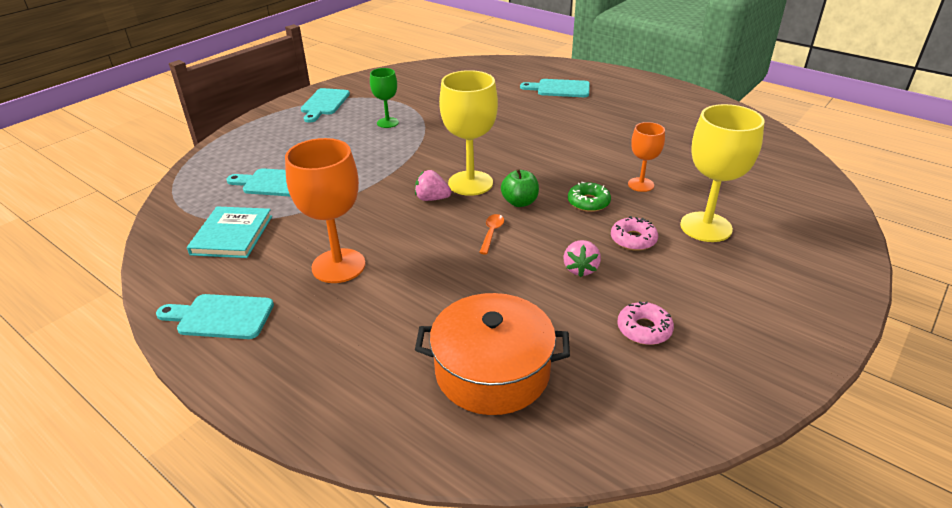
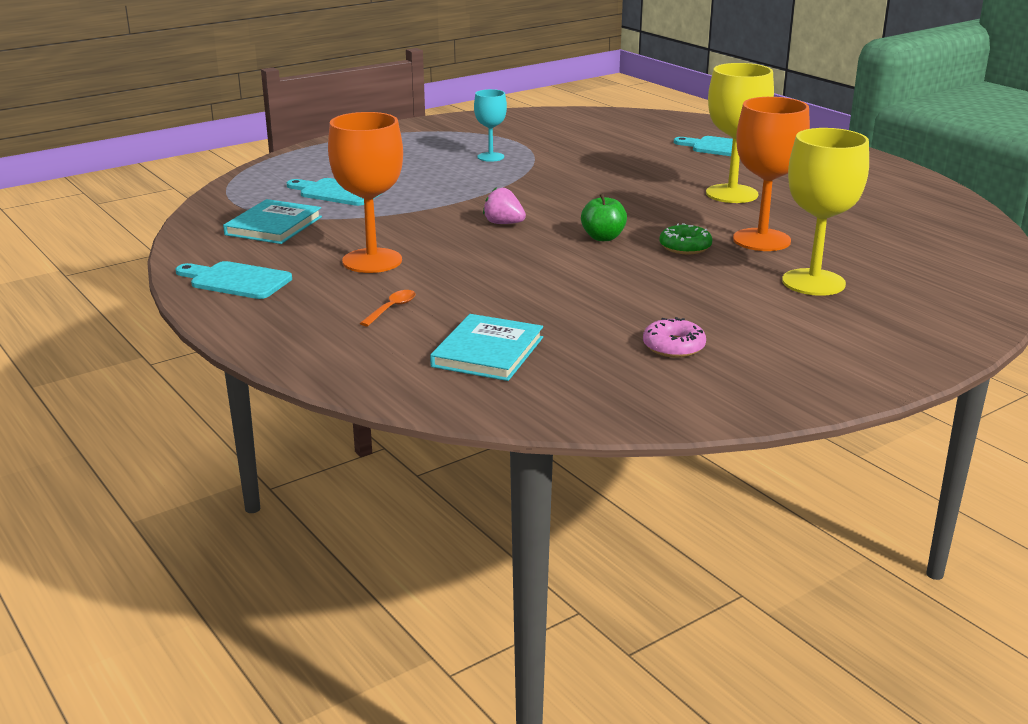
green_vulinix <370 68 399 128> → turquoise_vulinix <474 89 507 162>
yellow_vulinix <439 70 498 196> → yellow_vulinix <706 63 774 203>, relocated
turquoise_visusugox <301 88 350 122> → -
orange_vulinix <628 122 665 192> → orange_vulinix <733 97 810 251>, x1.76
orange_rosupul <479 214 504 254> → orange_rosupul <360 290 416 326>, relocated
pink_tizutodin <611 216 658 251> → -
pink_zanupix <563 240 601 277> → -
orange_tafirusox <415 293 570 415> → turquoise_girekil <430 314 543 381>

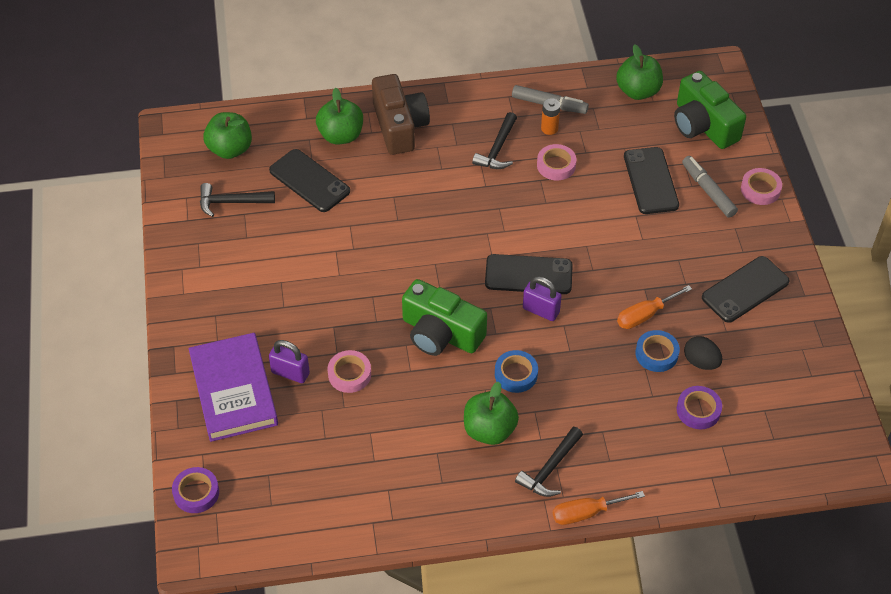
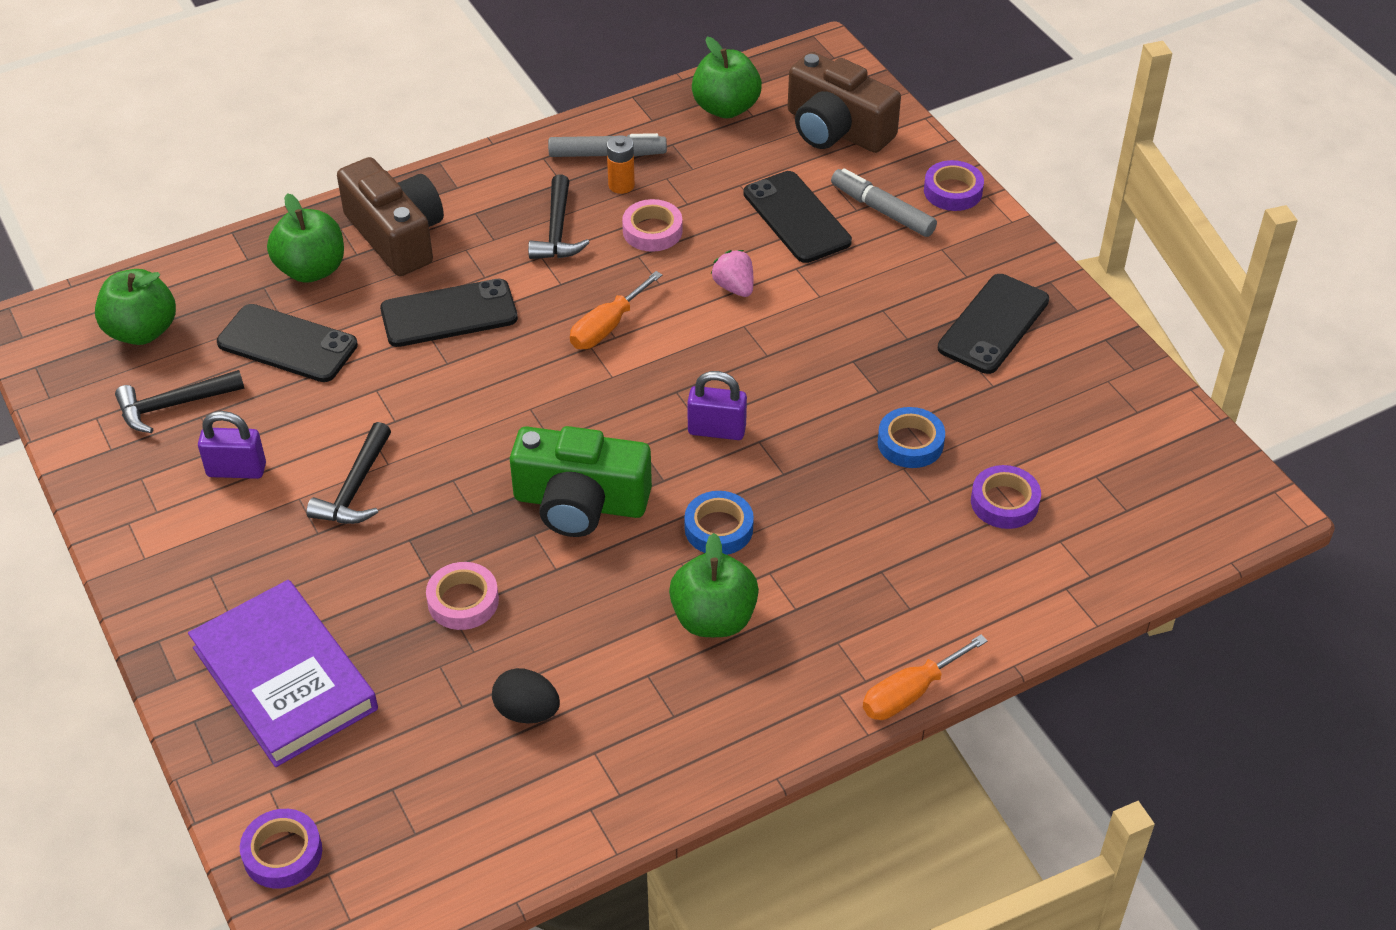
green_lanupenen <674 71 746 149> → brown_lanupenen <788 52 901 153>
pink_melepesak <741 168 782 205> → purple_melepesak <924 160 984 211>
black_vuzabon <485 254 573 294> → black_vuzabon <380 279 518 347>, relocated
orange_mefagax <617 285 692 329> → orange_mefagax <570 271 662 349>, relocated
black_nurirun <684 336 722 370> → black_nurirun <492 668 560 724>, relocated
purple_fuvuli <269 340 310 383> → purple_fuvuli <198 411 266 479>, relocated
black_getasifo <515 427 583 497> → black_getasifo <307 422 391 524>, relocated
- → pink_zanupix <711 250 753 297>

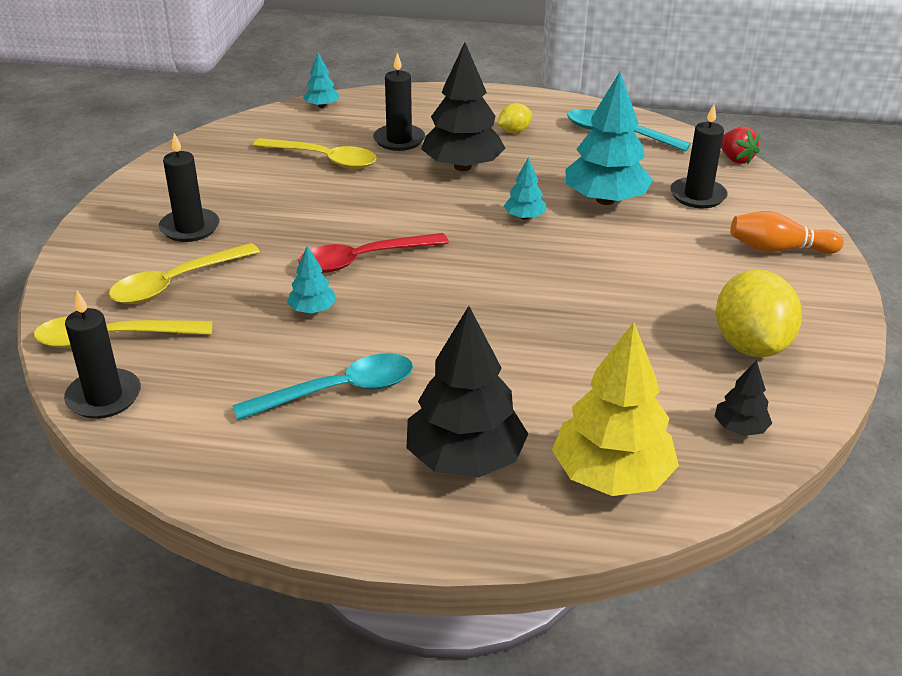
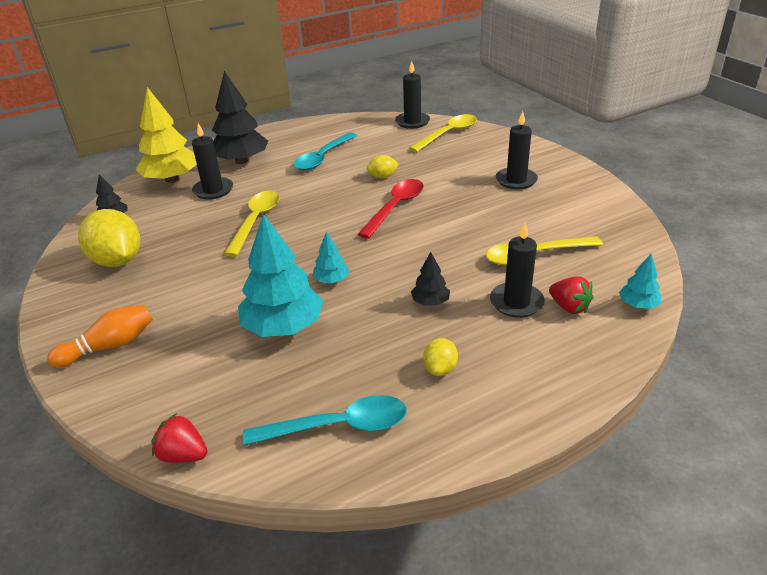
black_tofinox <421 42 506 171> → black_tofinox <411 252 450 306>, x0.48
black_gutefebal <670 104 728 208> → black_gutefebal <192 123 233 200>, relocated
yellow_rosupul <109 243 260 304> → yellow_rosupul <224 190 280 257>, relocated
turquoise_tofinox <287 246 337 313> → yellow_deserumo <367 155 399 178>
- → red_zanupix <549 276 593 314>

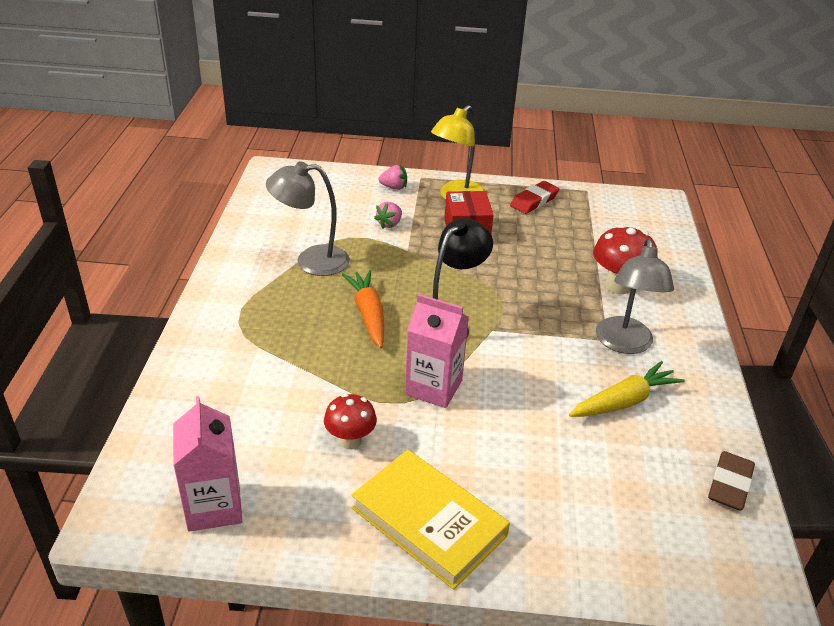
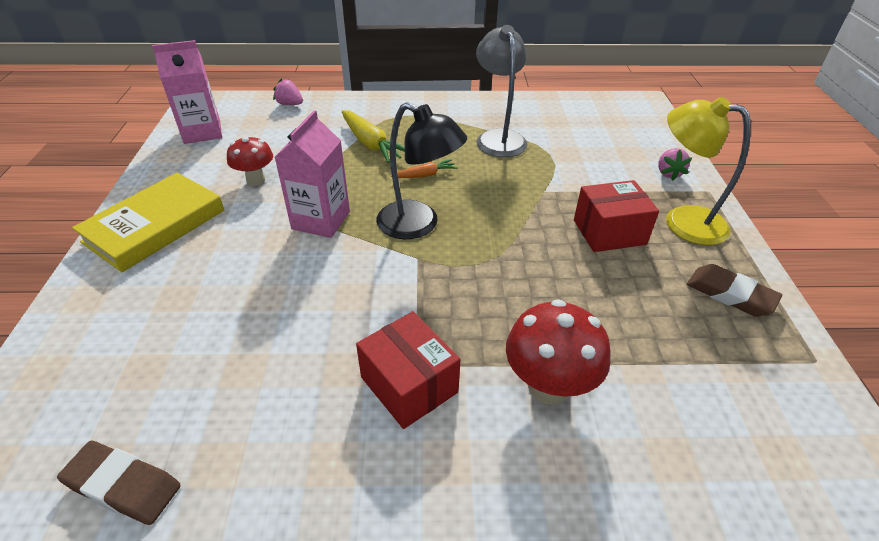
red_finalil <510 181 559 214> → brown_finalil <687 264 782 317>
pink_zanupix <374 202 402 229> → pink_zanupix <273 78 303 105>, relocated
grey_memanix <596 239 674 354> → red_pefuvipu <356 311 461 429>
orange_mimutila <342 270 384 348> → orange_mimutila <391 159 458 178>, x0.56
yellow_mimutila <569 361 685 417> → yellow_mimutila <342 110 405 163>, relocated

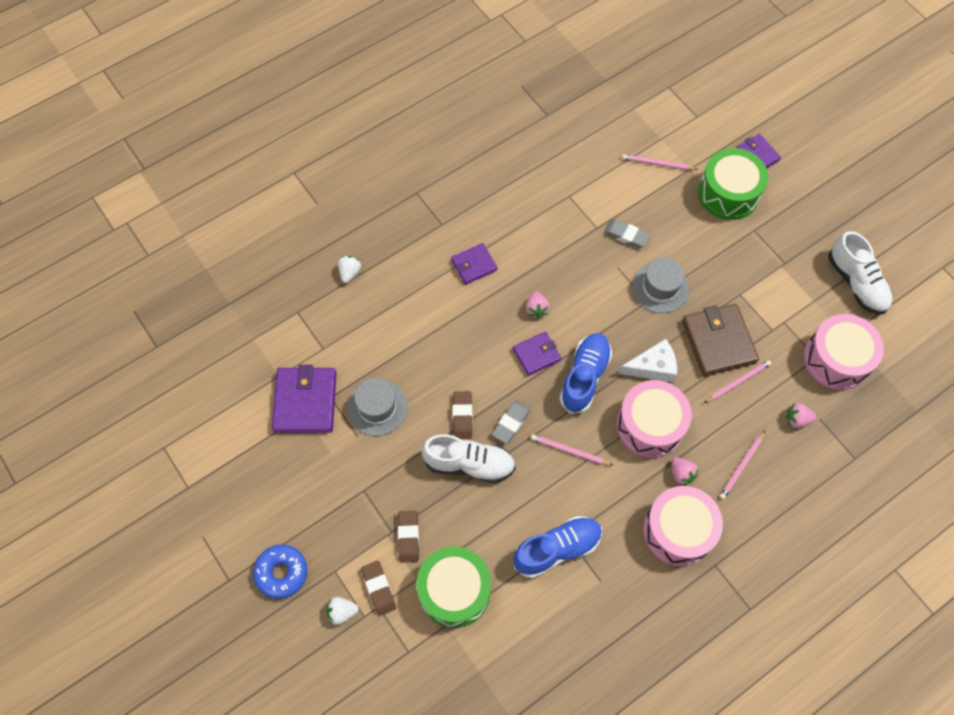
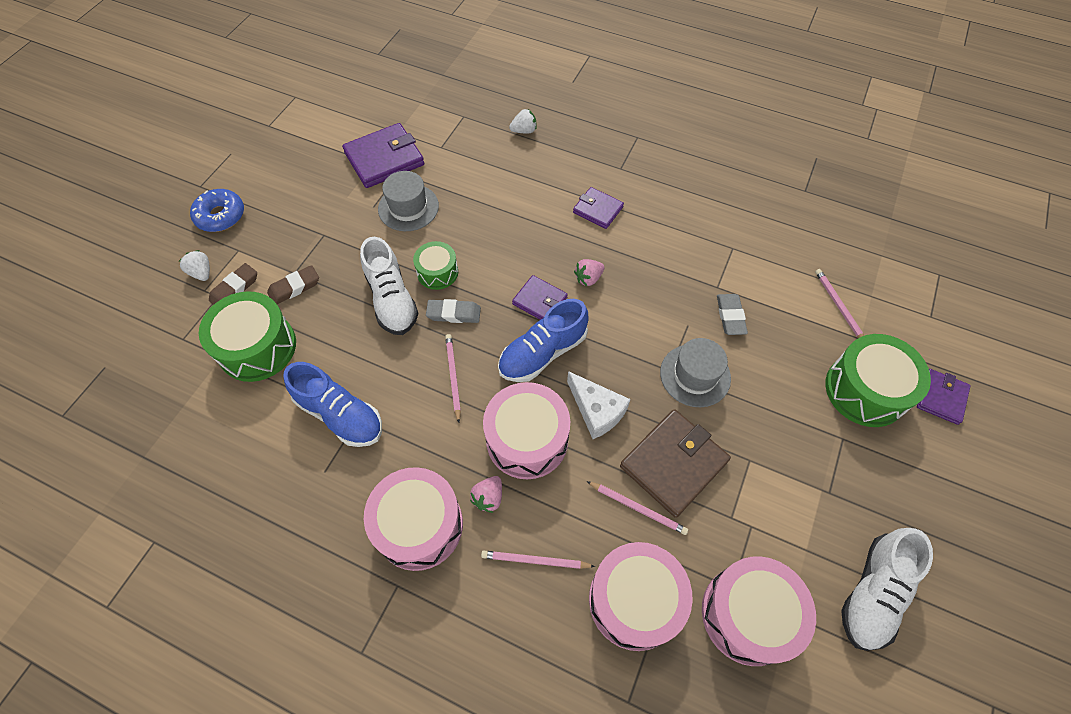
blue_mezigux <559 333 612 414> → blue_mezigux <498 299 589 382>, 150 degrees clockwise
brown_finalil <453 391 473 439> → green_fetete <413 241 458 290>
pink_zanupix <786 403 816 428> → pink_fetete <589 542 693 651>

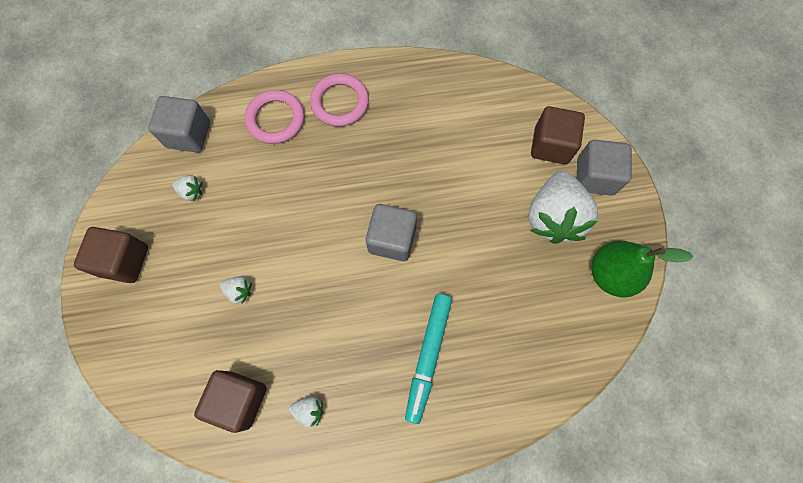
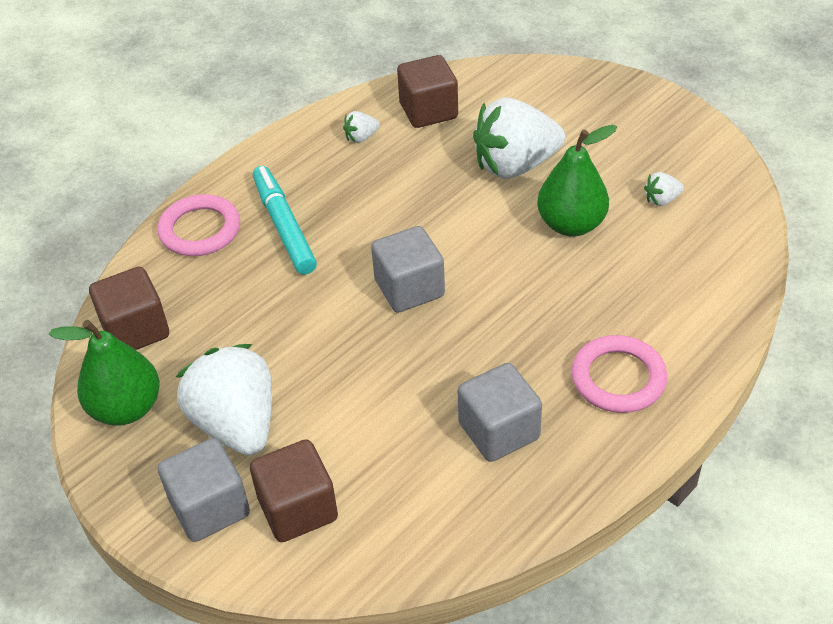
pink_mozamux <245 90 304 144> → pink_mozamux <157 194 240 256>, relocated
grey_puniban <148 96 210 153> → grey_puniban <458 363 542 462>, relocated
brown_puniban <74 227 148 283> → brown_puniban <89 267 169 350>, relocated
white_zanupix <220 276 252 304> → white_zanupix <473 98 565 179>, x2.41
- → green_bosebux <537 125 617 236>

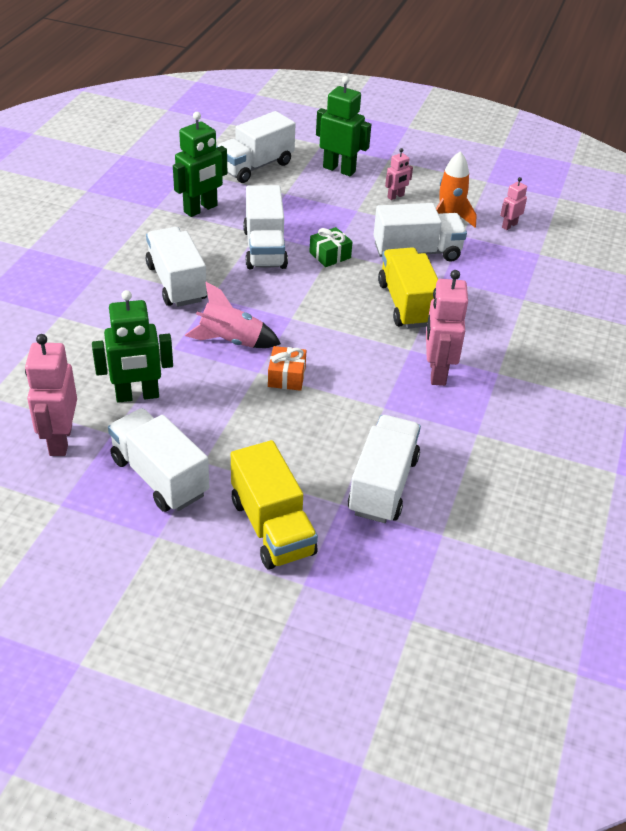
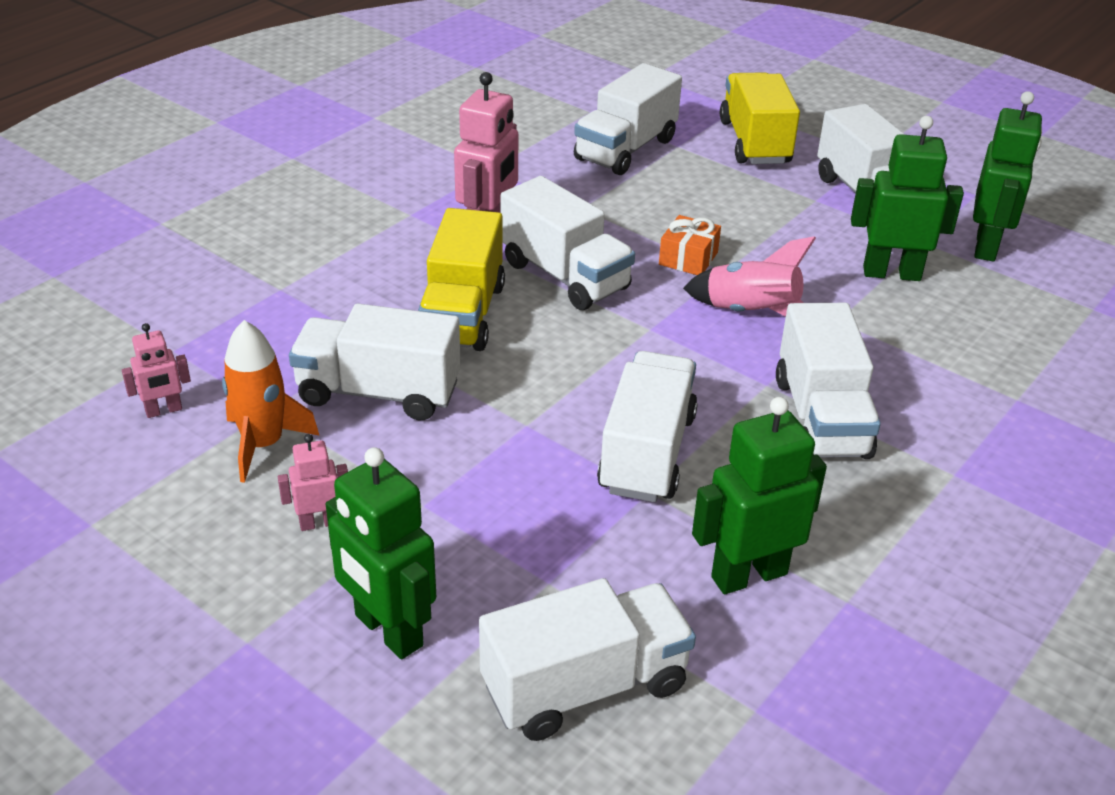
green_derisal <309 227 352 267> → -
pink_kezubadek <25 334 77 456> → green_kezubadek <973 91 1042 261>
- → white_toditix <501 176 635 310>

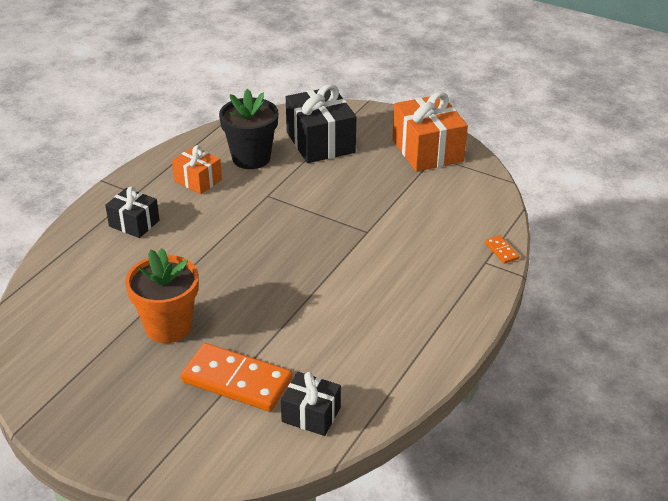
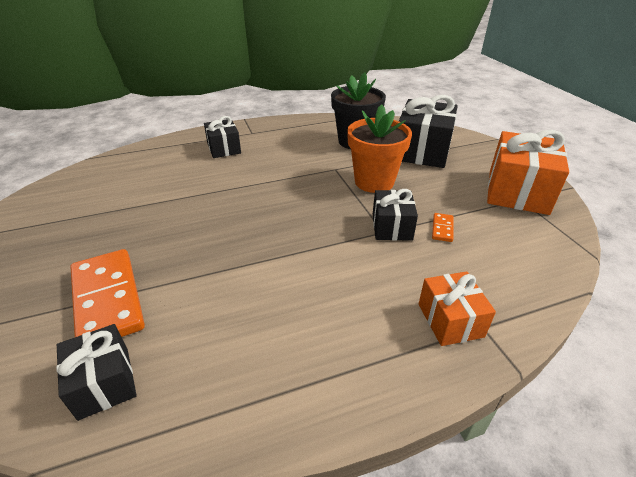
orange_derisal <172 145 222 194> → orange_derisal <419 271 496 346>, relocated
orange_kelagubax <485 235 520 264> → orange_kelagubax <432 213 454 242>, relocated
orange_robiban <125 248 199 343> → orange_robiban <347 104 412 193>, relocated
- → black_derisal <373 189 418 241>

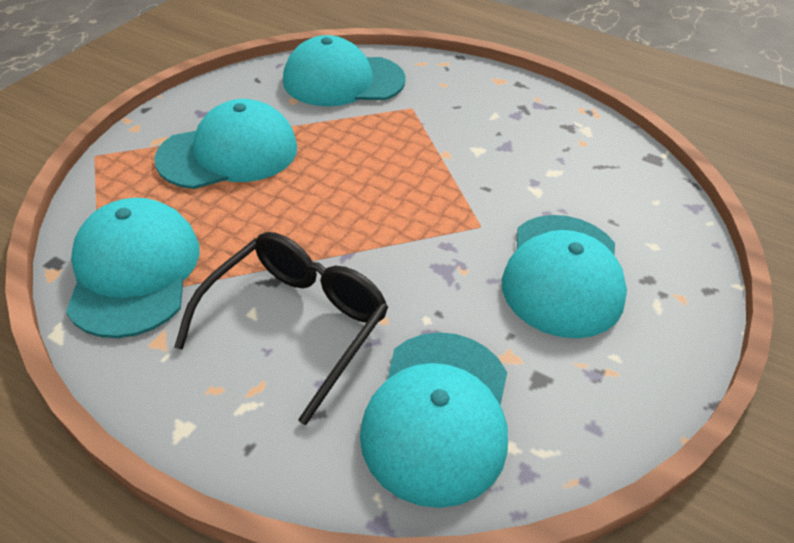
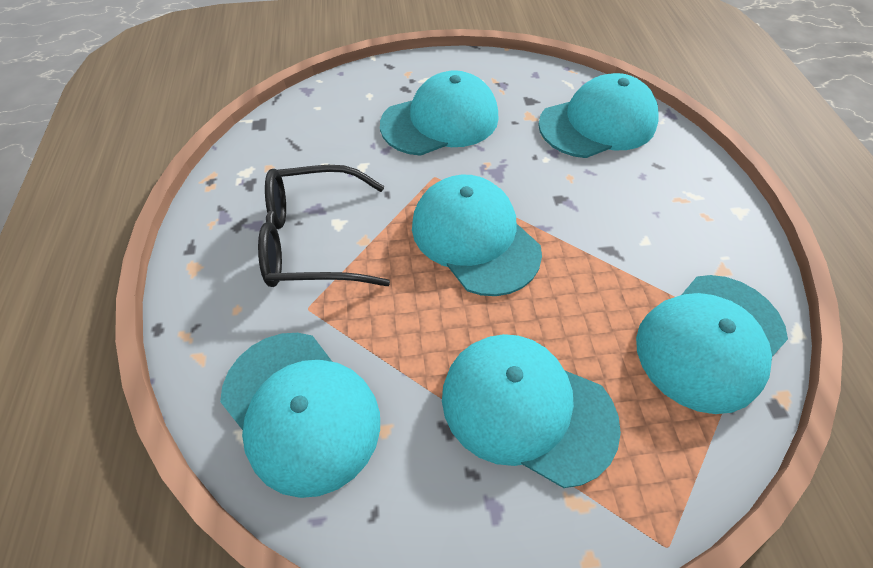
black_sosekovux <174 232 388 425> → black_sosekovux <258 165 390 287>, relocated
- → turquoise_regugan <412 175 542 296>

